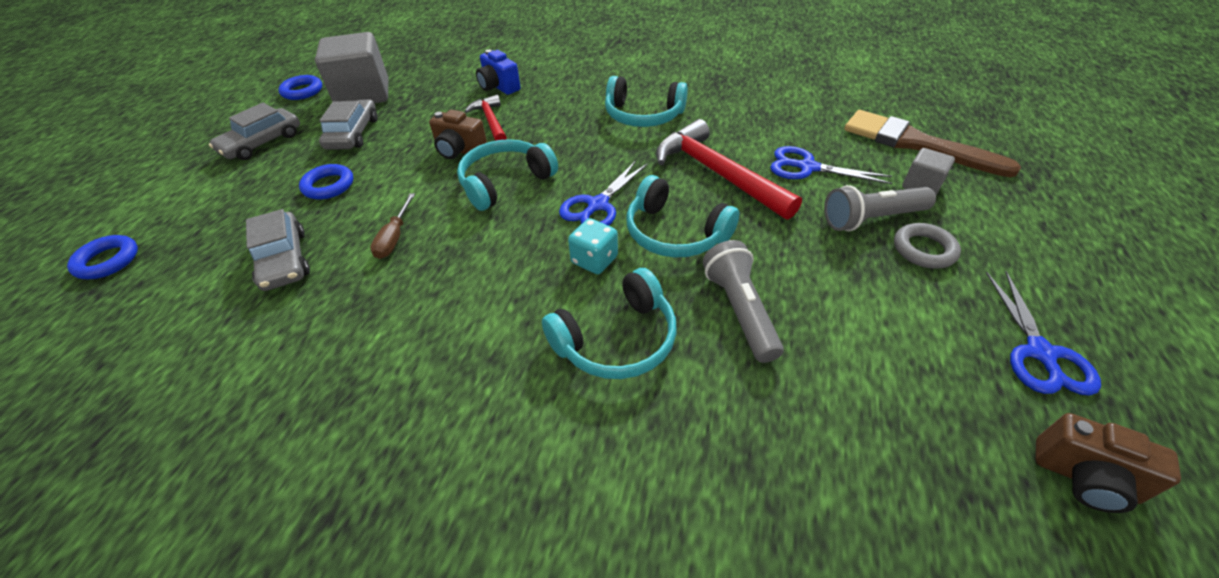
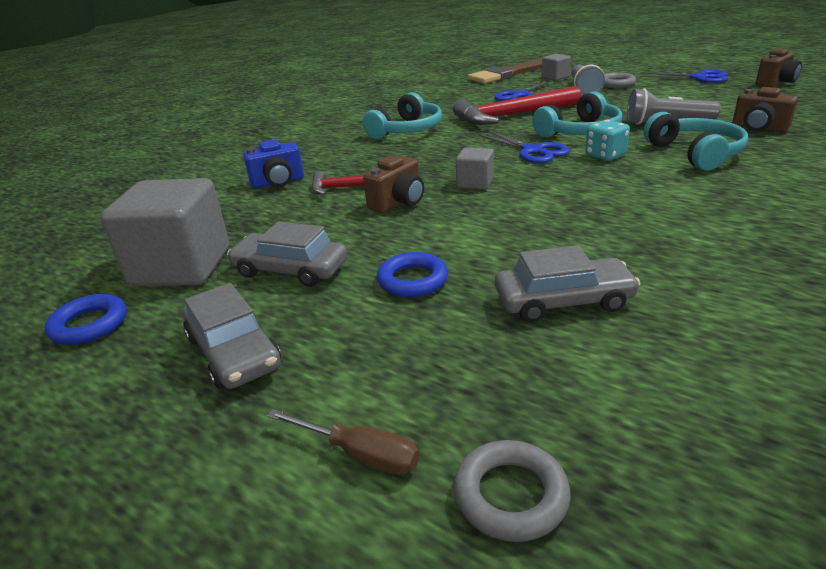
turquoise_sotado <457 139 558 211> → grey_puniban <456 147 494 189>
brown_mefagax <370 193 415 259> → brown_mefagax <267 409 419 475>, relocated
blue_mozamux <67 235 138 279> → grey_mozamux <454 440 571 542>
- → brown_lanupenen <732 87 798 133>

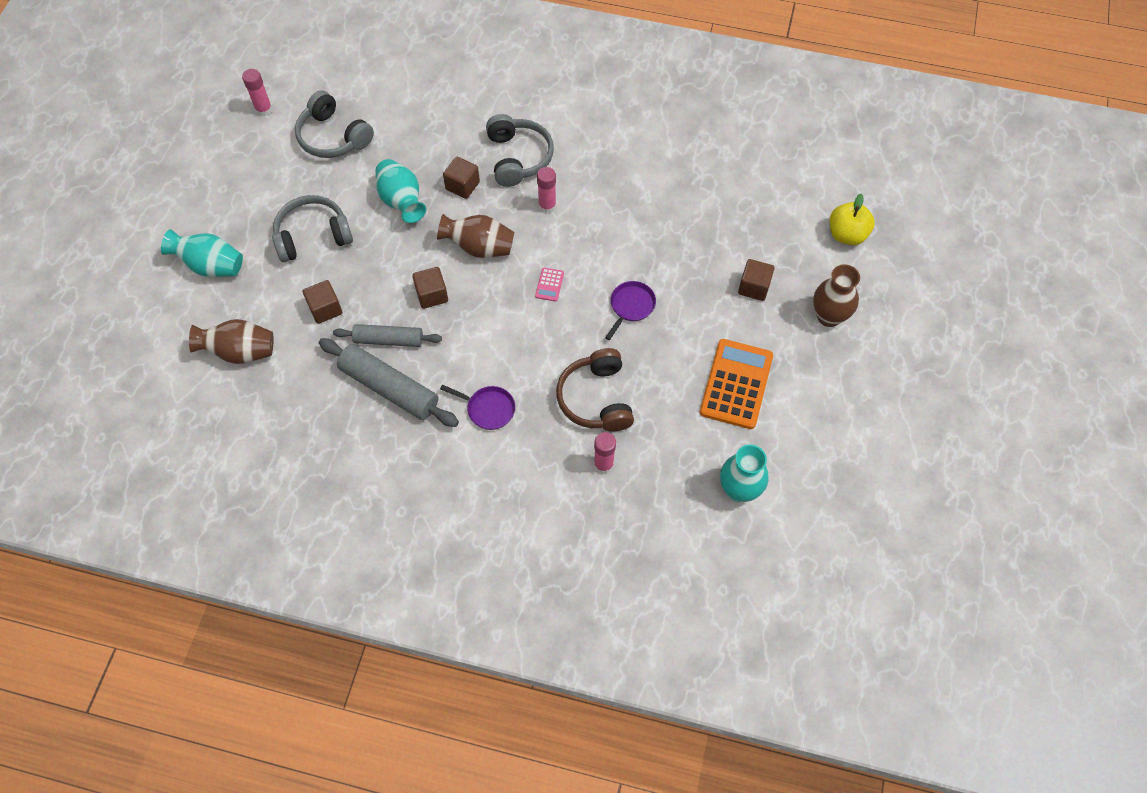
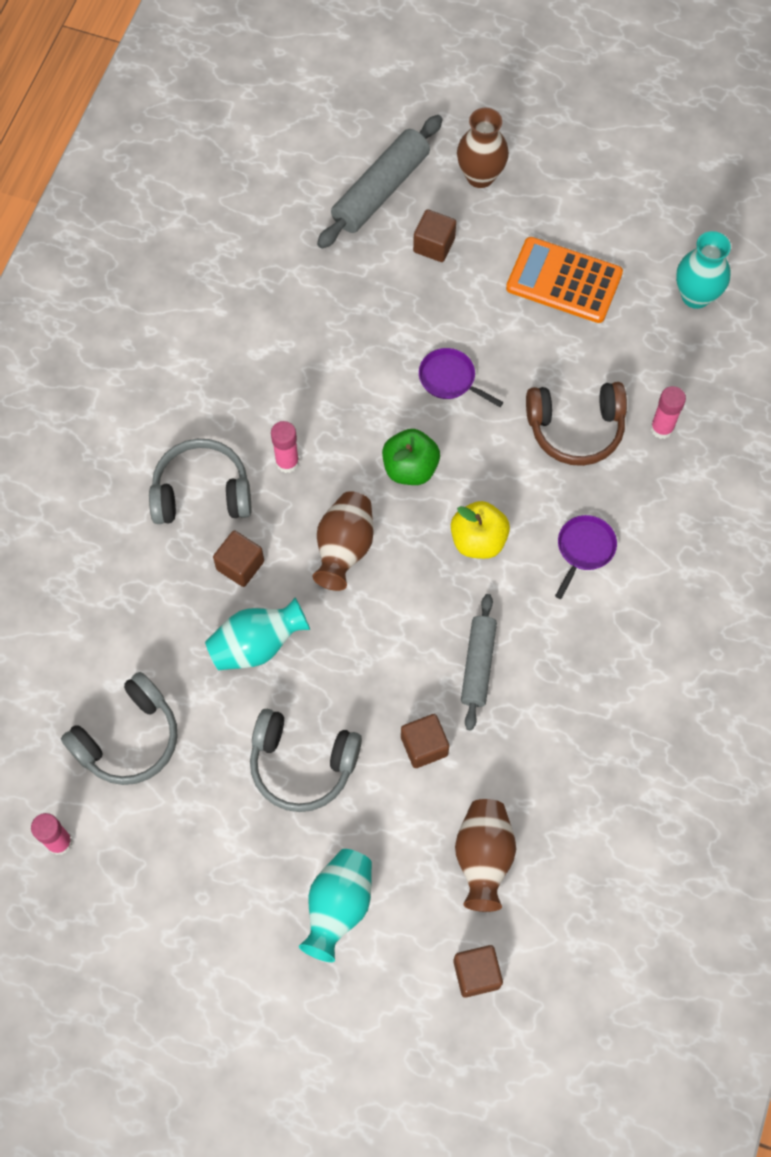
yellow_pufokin <830 194 875 245> → yellow_pufokin <451 501 510 559>, relocated
grey_sotado <272 195 353 262> → grey_sotado <250 709 362 812>, 60 degrees counterclockwise
brown_puniban <412 267 448 309> → brown_puniban <453 945 503 998>, relocated
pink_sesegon <535 268 564 302> → green_pufokin <382 429 440 485>
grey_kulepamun <319 338 459 427> → grey_kulepamun <317 115 443 249>, relocated

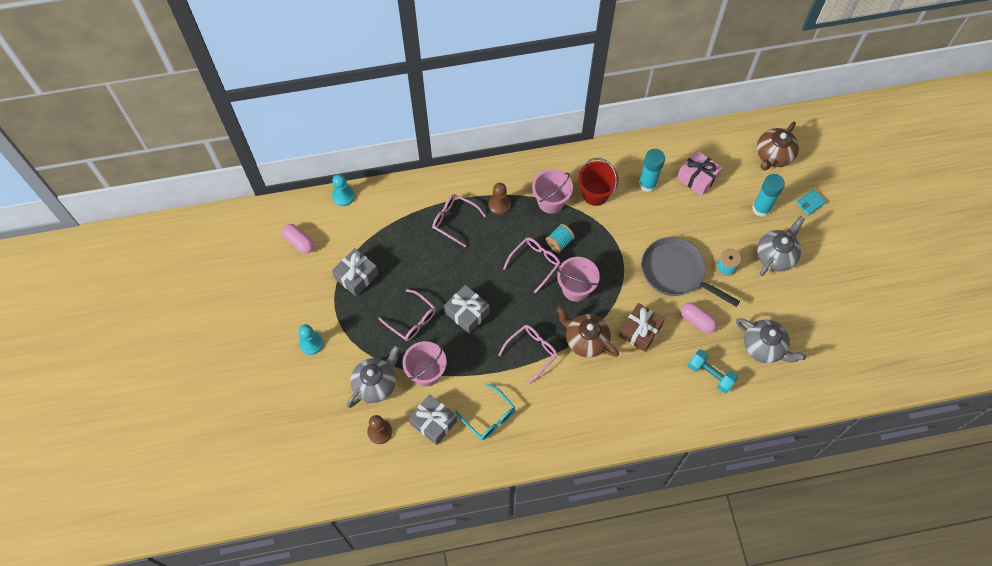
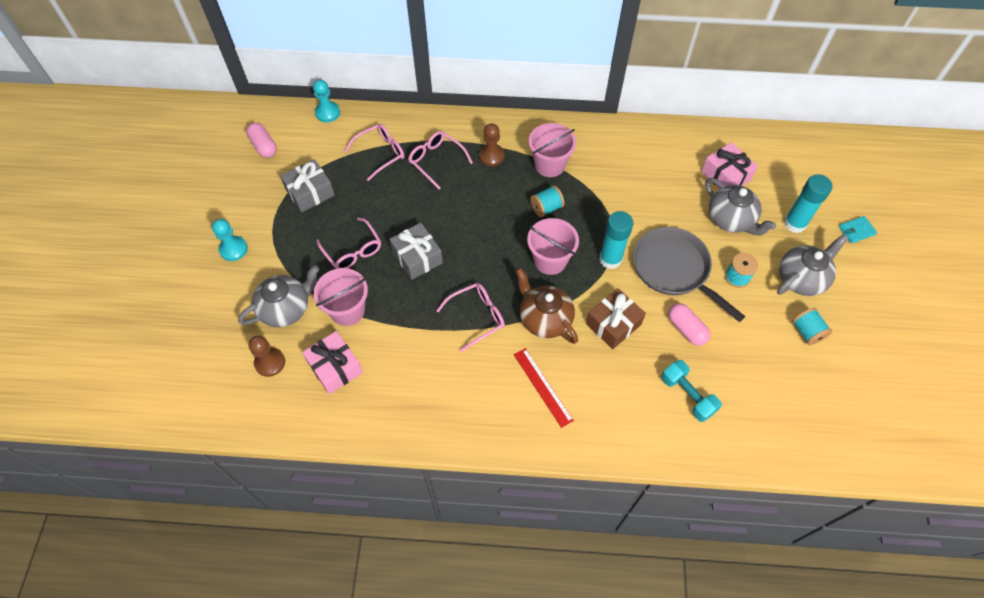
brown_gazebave <757 121 799 170> → -
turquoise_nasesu <639 149 665 192> → turquoise_nasesu <599 211 633 269>, relocated
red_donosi <578 158 619 206> → -
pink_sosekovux <503 238 560 293> → pink_sosekovux <344 124 404 181>, relocated
grey_gazebave <736 318 806 363> → grey_gazebave <705 178 776 236>, relocated
turquoise_sosekovux <455 383 515 440> → -
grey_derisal <409 394 457 445> → pink_derisal <302 331 363 394>
- → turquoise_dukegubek <792 308 832 345>
- → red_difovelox <514 348 574 428>

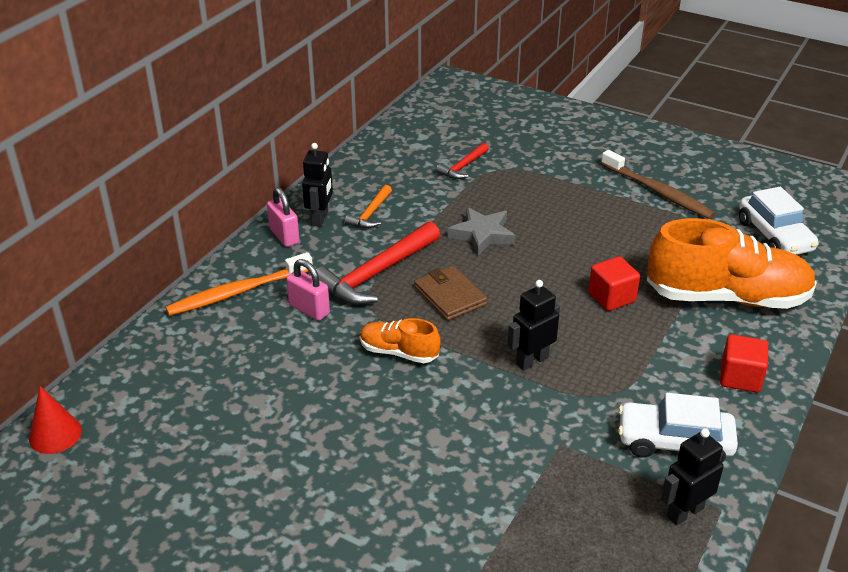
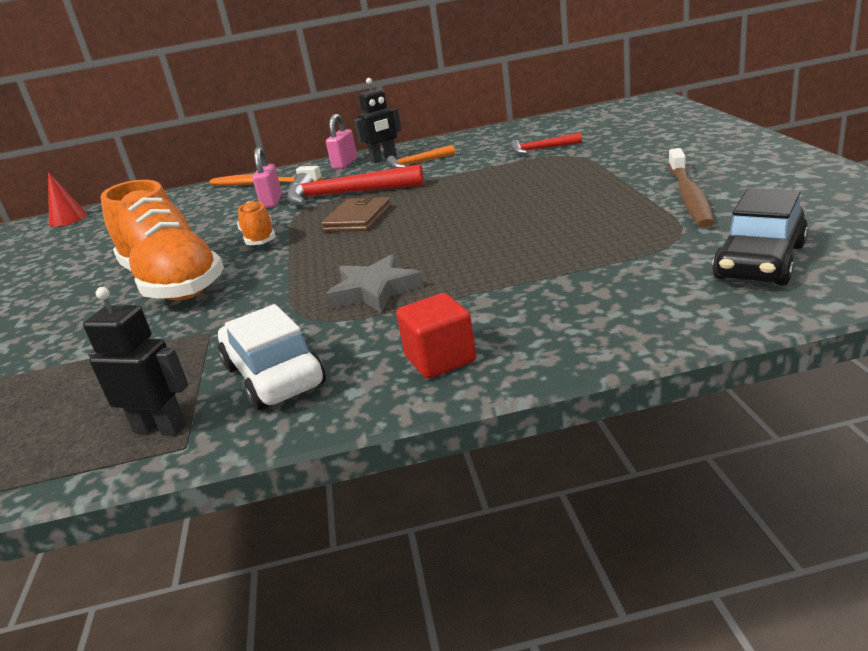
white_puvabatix <739 187 819 255> → black_puvabatix <712 188 808 286>
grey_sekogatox <447 207 516 256> → grey_sekogatox <326 254 423 313>, relocated
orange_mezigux <647 218 817 309> → orange_mezigux <101 180 224 300>, relocated
red_puniban <588 256 640 311> → -
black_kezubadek <507 280 560 371> → -

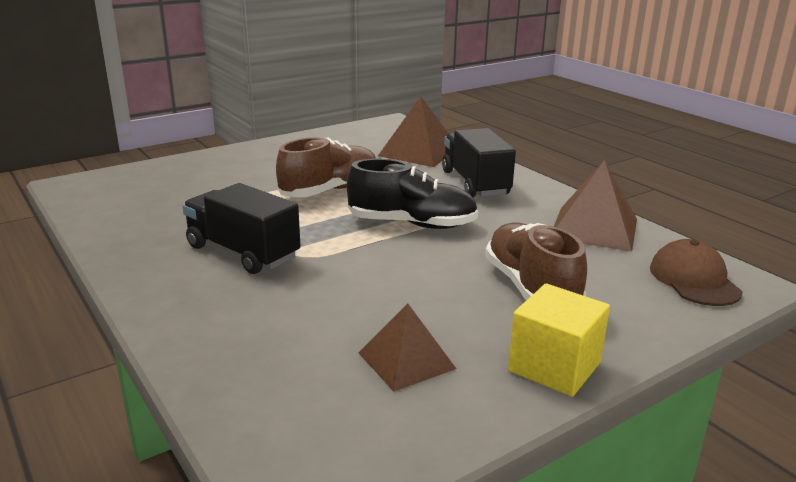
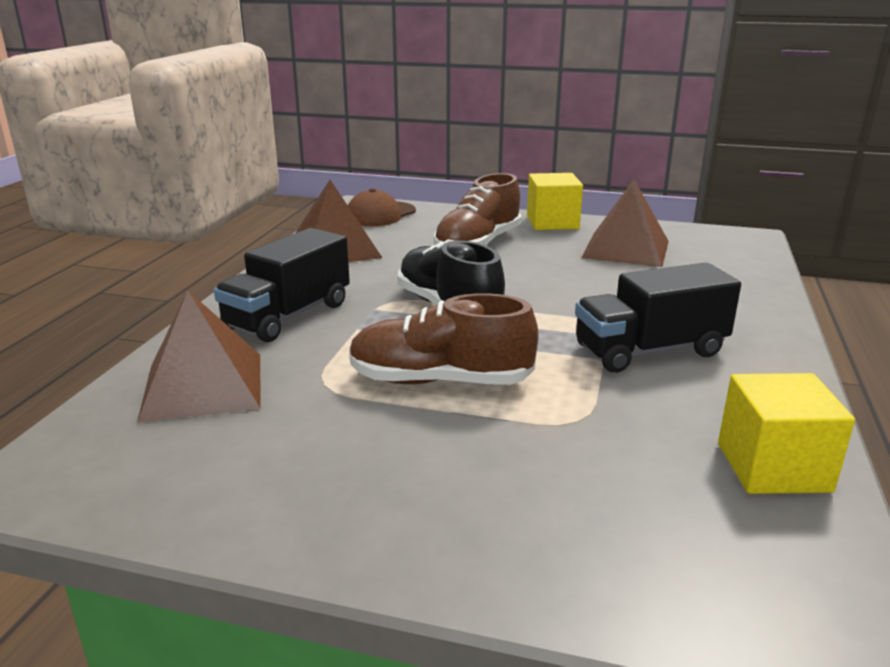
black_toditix <182 183 300 274> → black_toditix <575 263 741 373>, 75 degrees clockwise
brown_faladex <358 304 456 391> → brown_faladex <581 179 669 267>, x1.50
- → yellow_puniban <718 373 855 494>

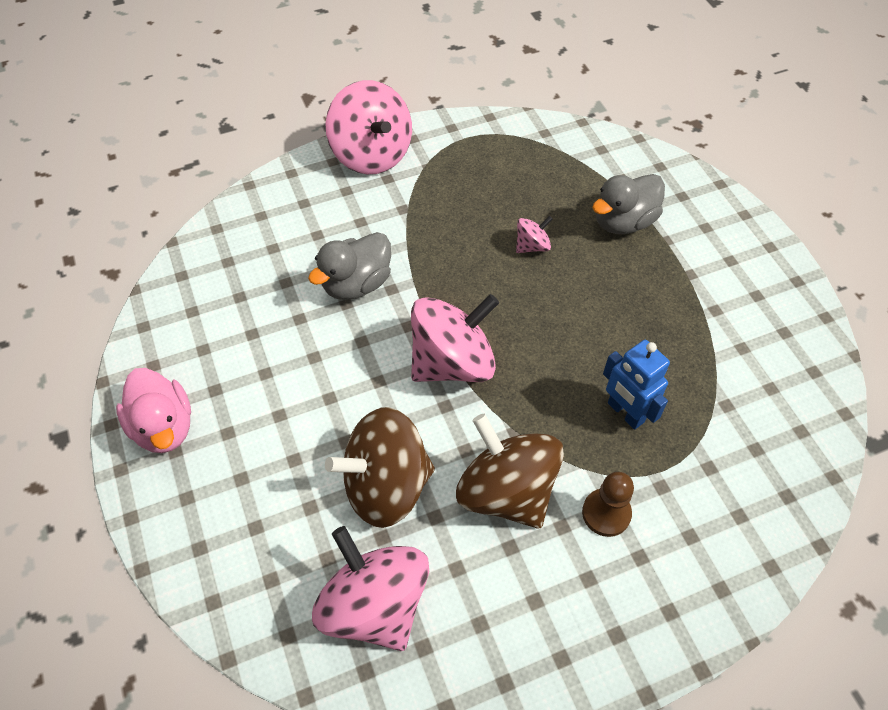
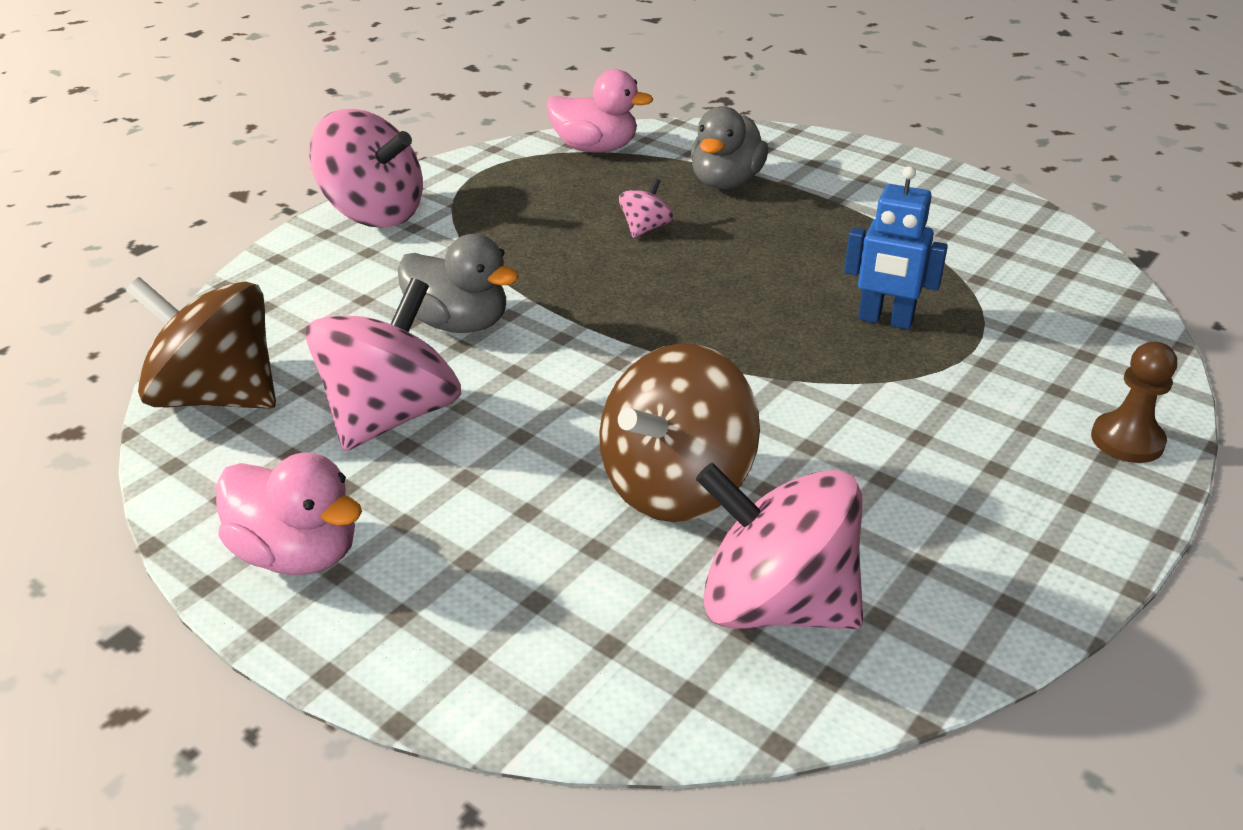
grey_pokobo <308 232 391 300> → grey_pokobo <398 234 519 333>, 75 degrees counterclockwise
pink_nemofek <411 294 499 382> → pink_nemofek <305 278 461 451>, relocated
brown_nemofek <456 414 564 529> → brown_nemofek <126 277 276 409>, relocated
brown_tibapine <582 472 634 537> → brown_tibapine <1091 342 1177 463>, relocated
- → pink_pokobo <547 69 653 153>

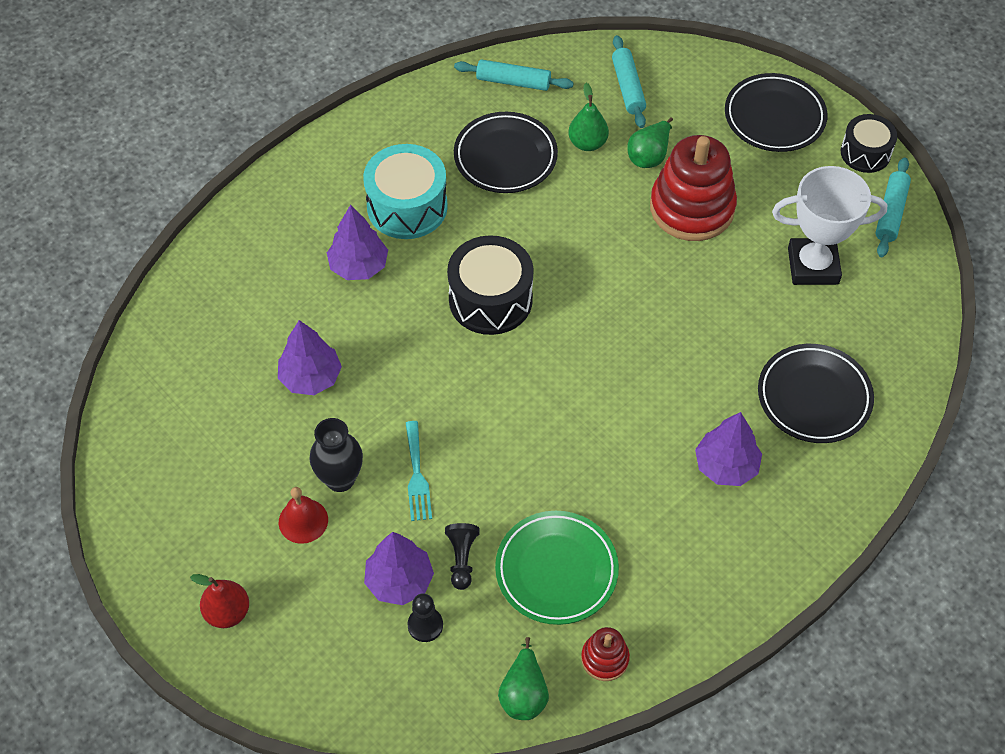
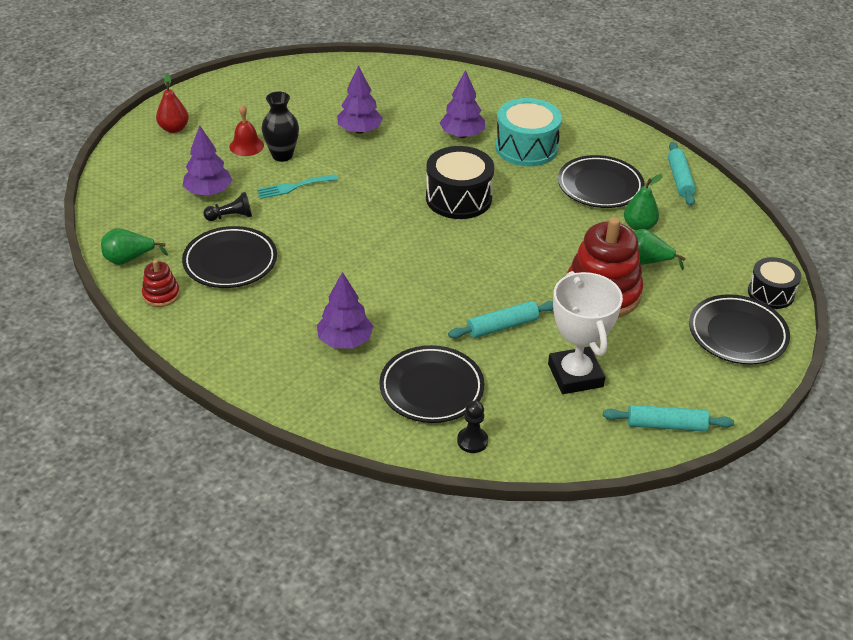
turquoise_kulepamun <612 35 646 128> → turquoise_kulepamun <448 301 553 339>, relocated
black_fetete <841 114 897 173> → black_fetete <748 257 801 309>, relocated
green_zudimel <495 511 619 625> → black_zudimel <182 226 277 288>
black_tibapine <408 593 443 642> → black_tibapine <457 401 488 453>, relocated

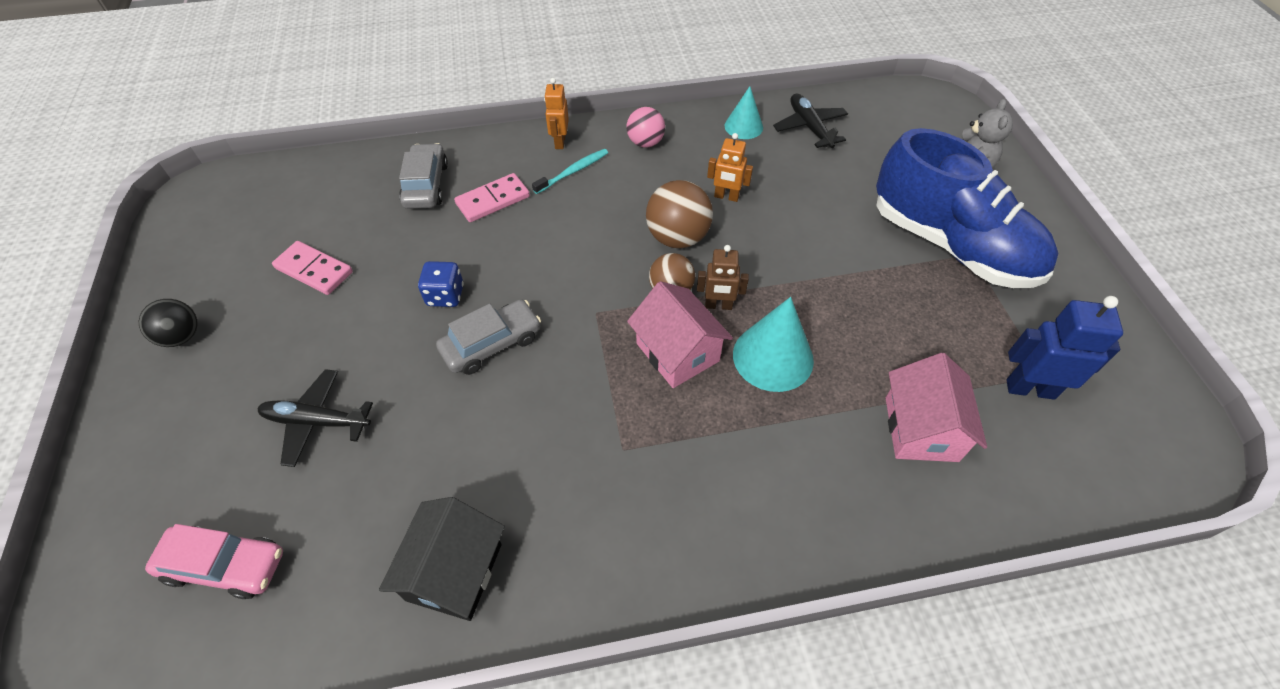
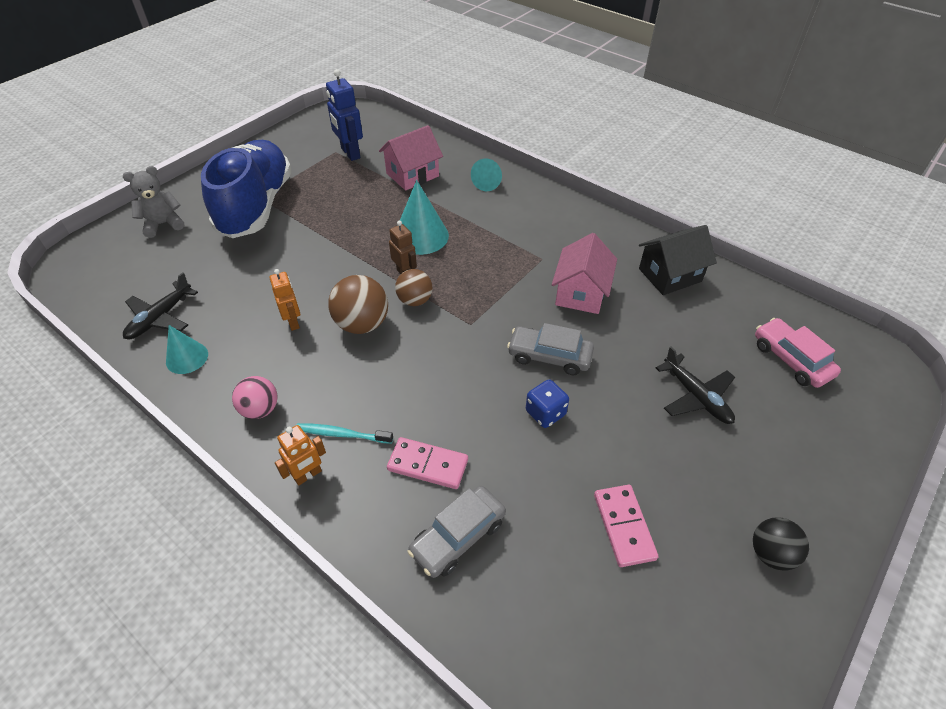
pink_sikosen <627 281 733 388> → pink_sikosen <552 233 617 314>, relocated
- → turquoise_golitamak <471 158 502 191>

